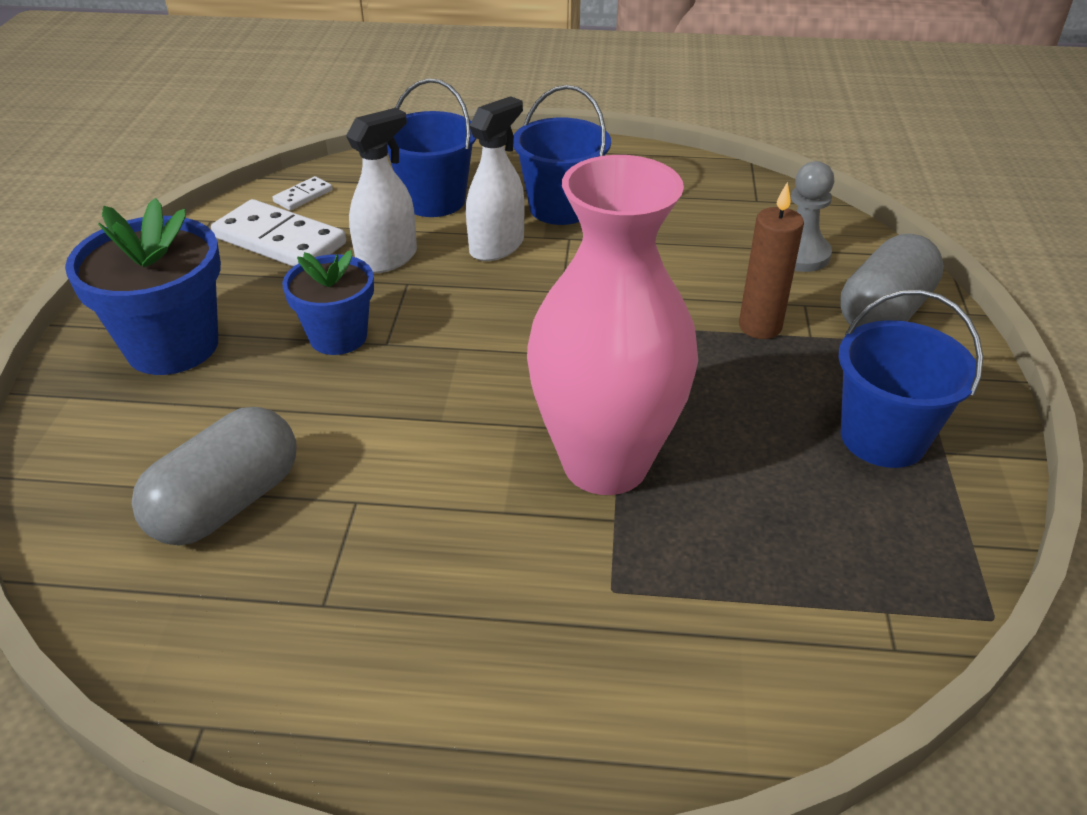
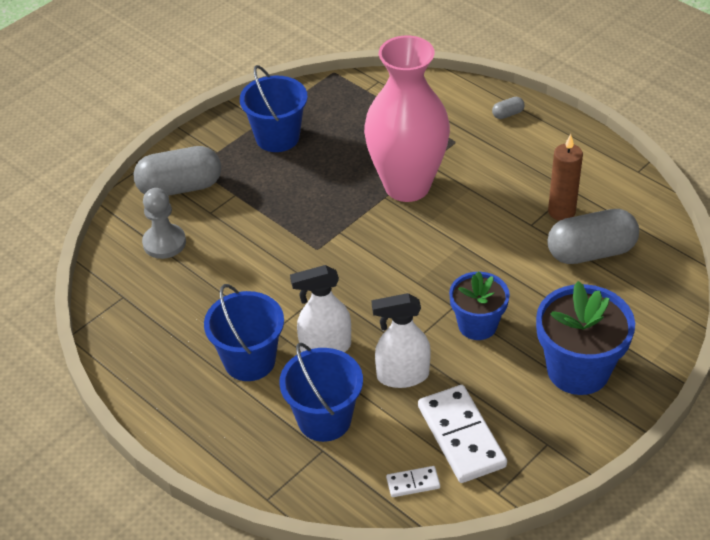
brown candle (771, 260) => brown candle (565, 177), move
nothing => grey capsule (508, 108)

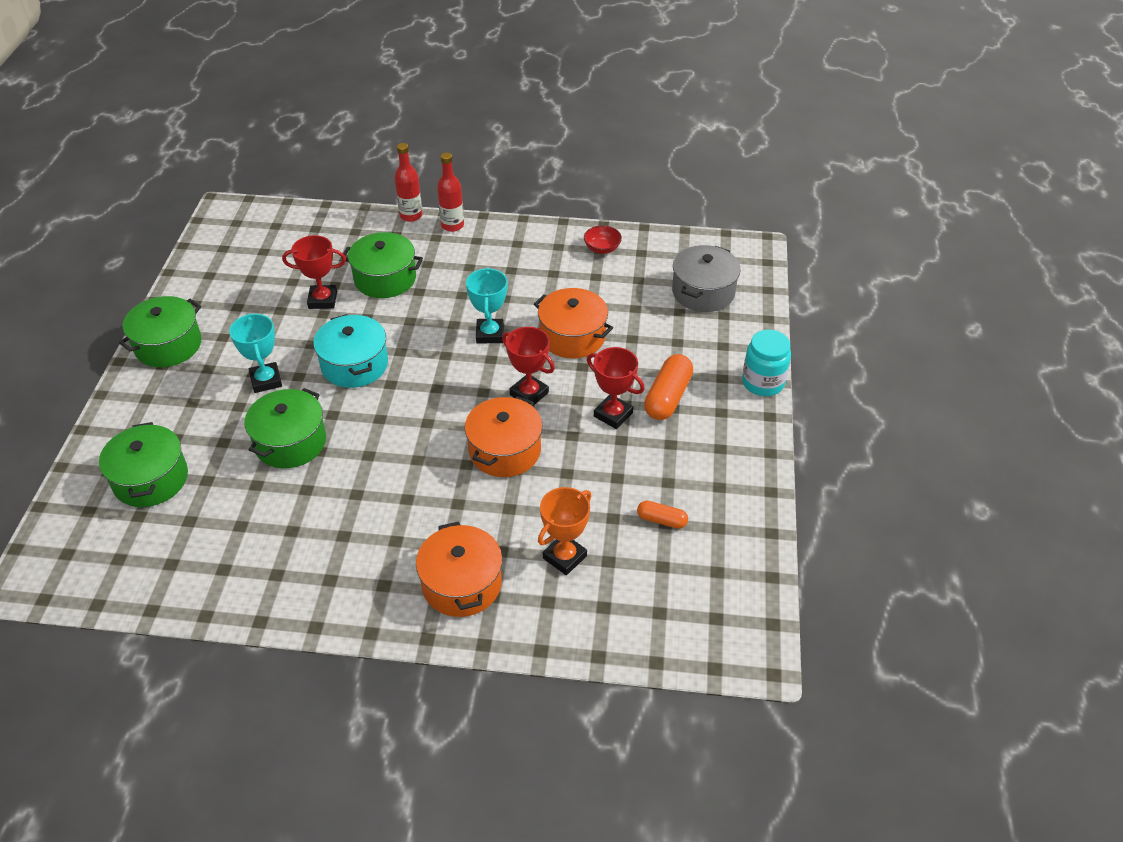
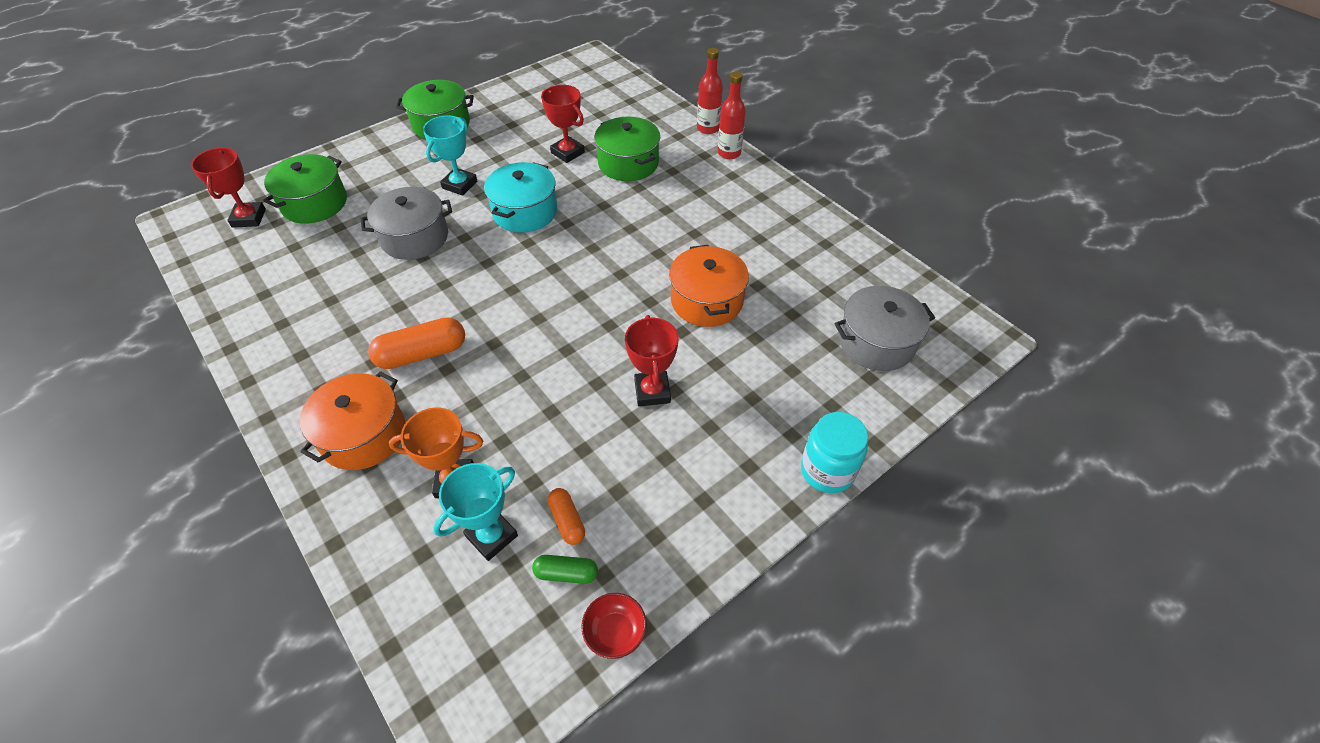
green pot (285, 428) => grey pot (406, 223)
orange pot (503, 436) => nothing
turquoise trophy (486, 305) => turquoise trophy (476, 512), move
red trophy (528, 366) => red trophy (228, 187), move
red bowl (603, 239) => red bowl (614, 626), move
orange capsule (668, 387) => orange capsule (416, 343), move
nothing => green capsule (565, 569)

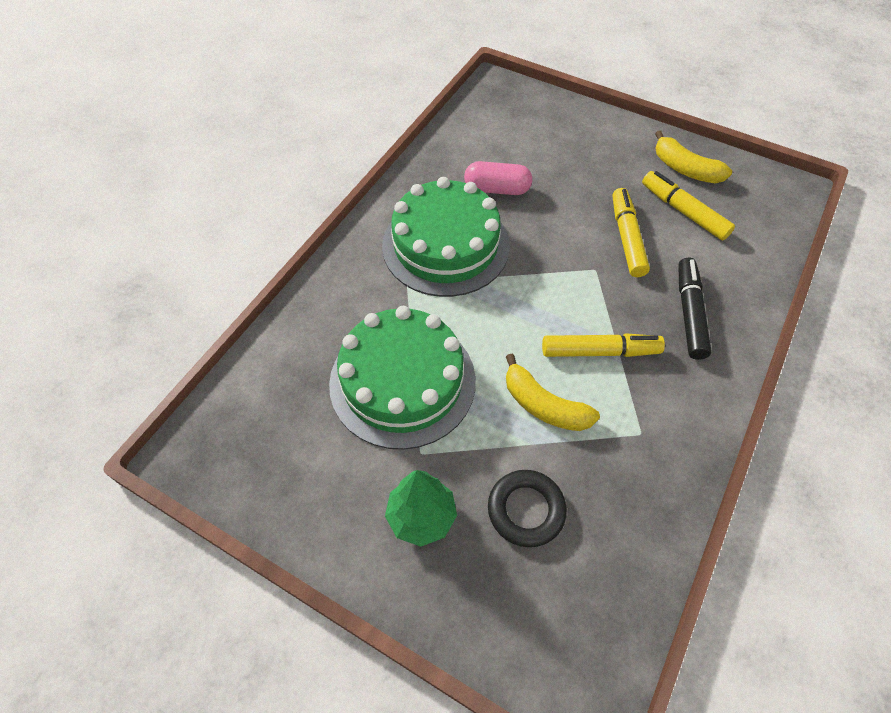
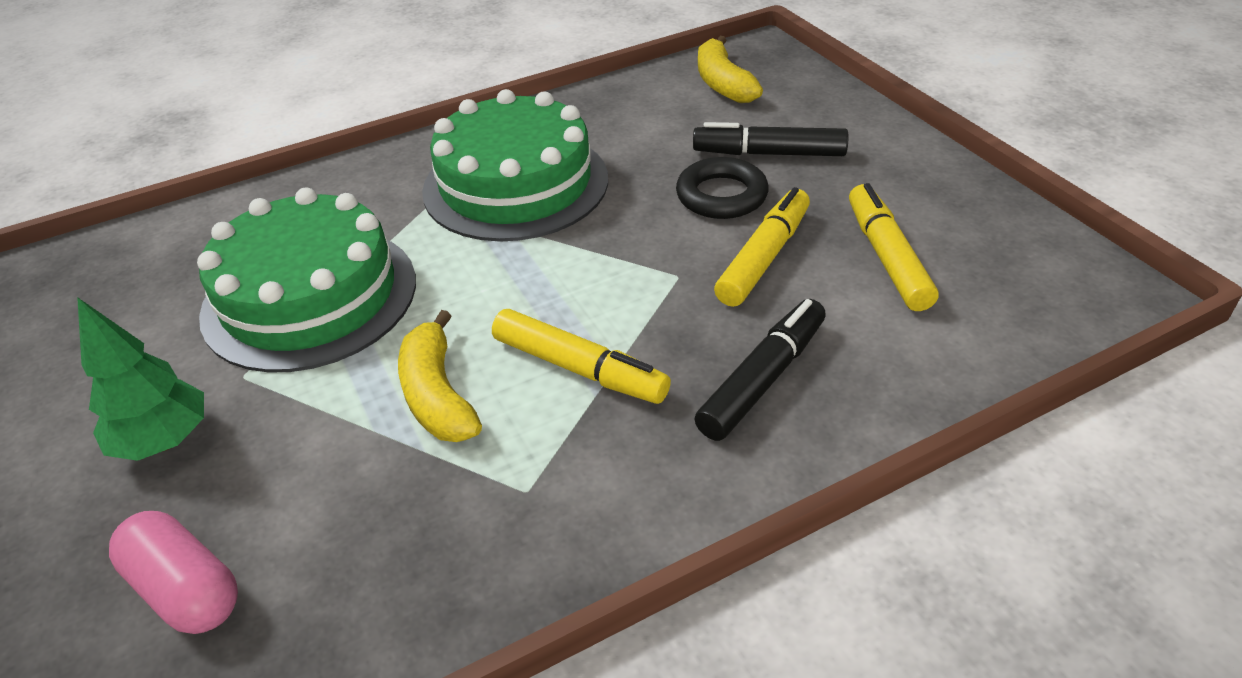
pink capsule (498, 178) => pink capsule (173, 572), move
black ring (527, 508) => black ring (722, 188), move
yellow banana (693, 156) => yellow banana (730, 69), move
nothing => black marker (770, 139)

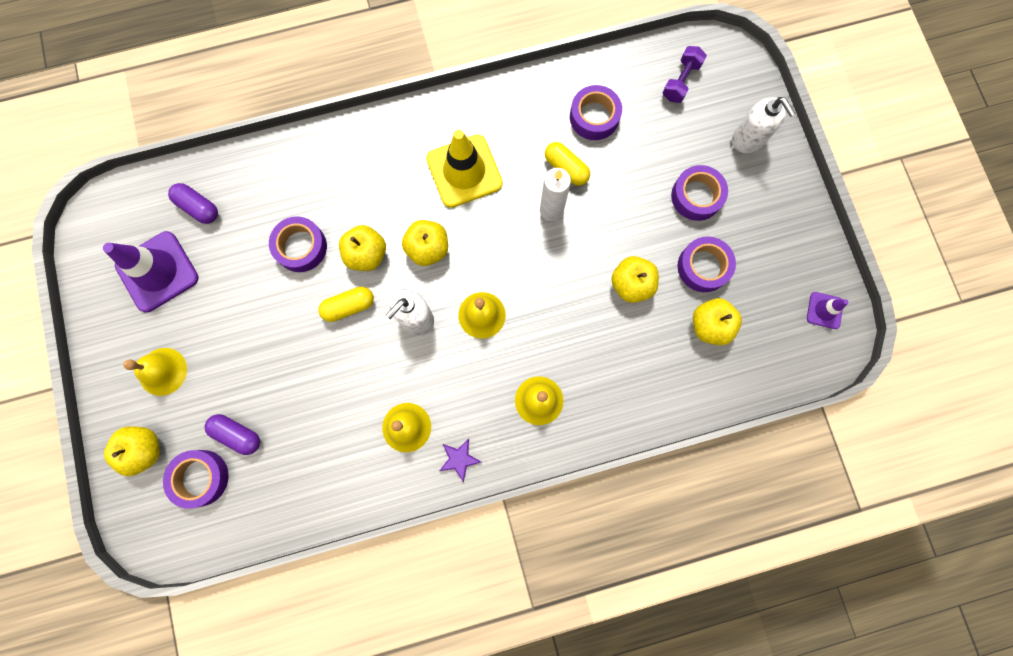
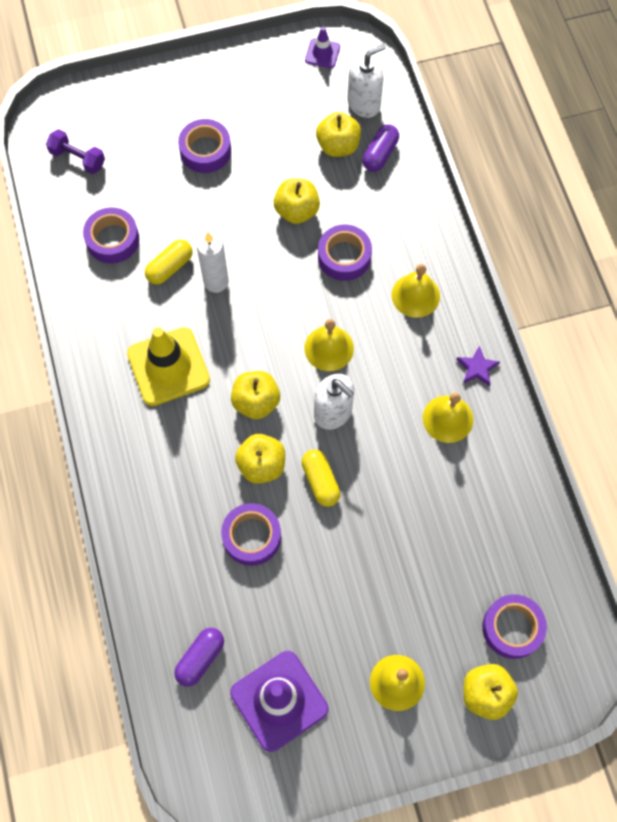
purple capsule (232, 434) => purple capsule (381, 148), move
purple tape (707, 264) => purple tape (345, 252), move
white soap dispenser (764, 125) => white soap dispenser (366, 81), move

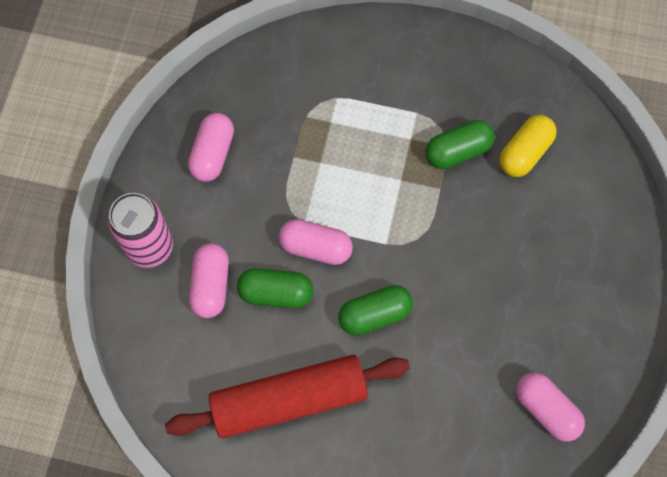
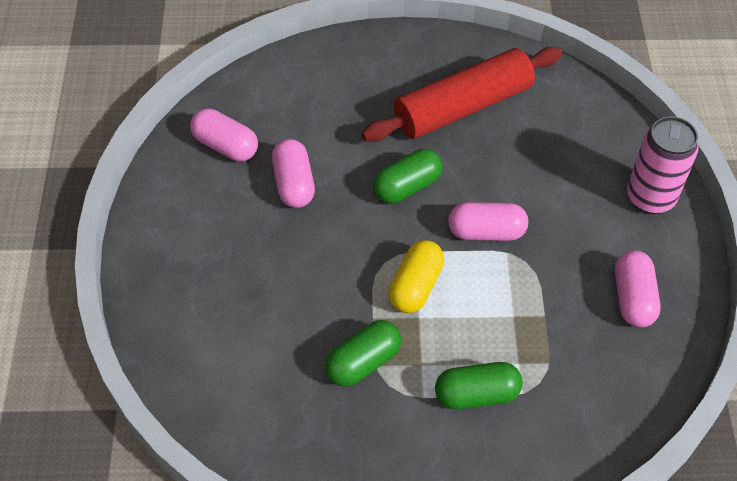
pink capsule (209, 280) => pink capsule (293, 173), move
green capsule (275, 288) => green capsule (479, 385), move
yellow capsule (528, 146) => yellow capsule (416, 276), move

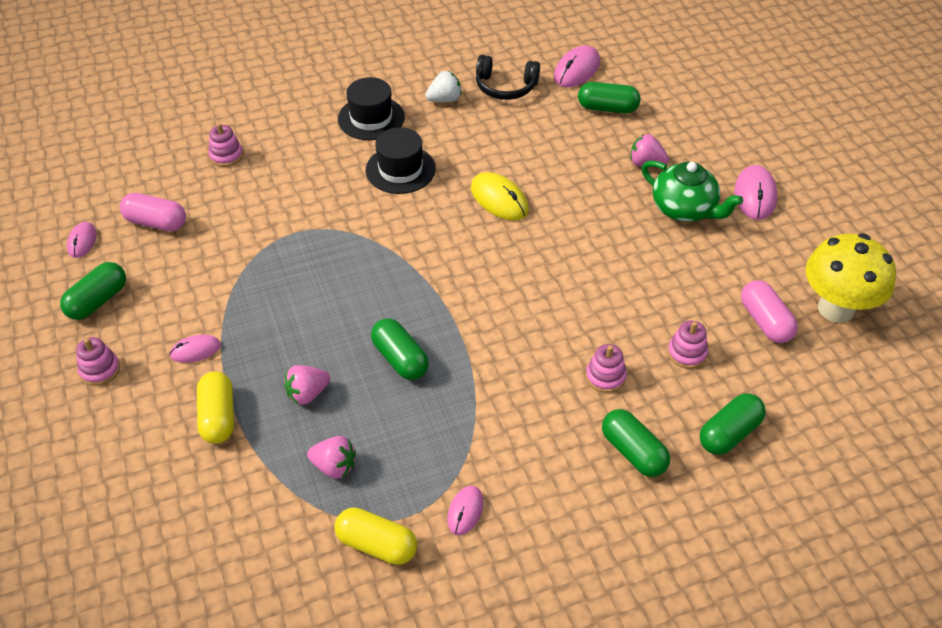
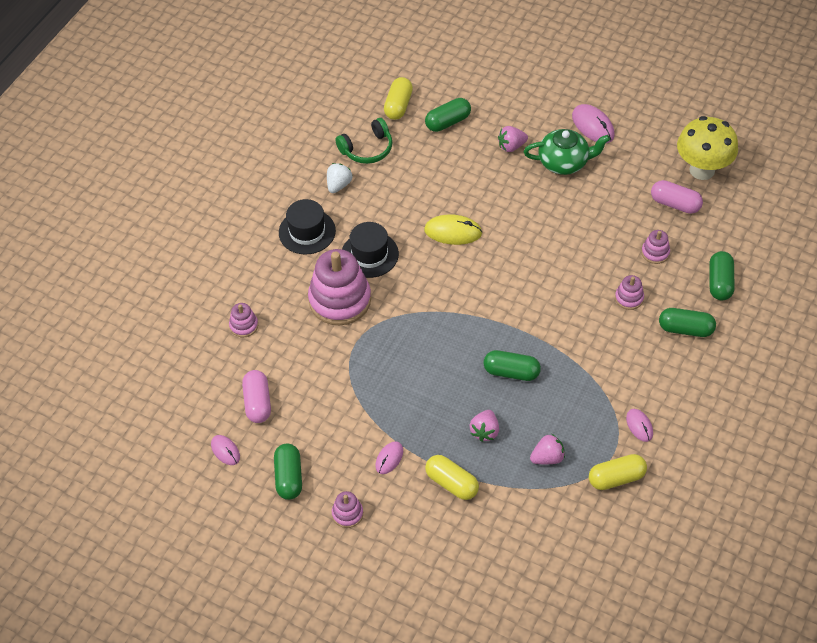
pink capsule (153, 212) => pink capsule (256, 396), 75 degrees counterclockwise
black headphones (508, 77) => green headphones (364, 141)
pink mouse (577, 66) => yellow capsule (398, 98)
nothing => pink stacking toy (339, 287)

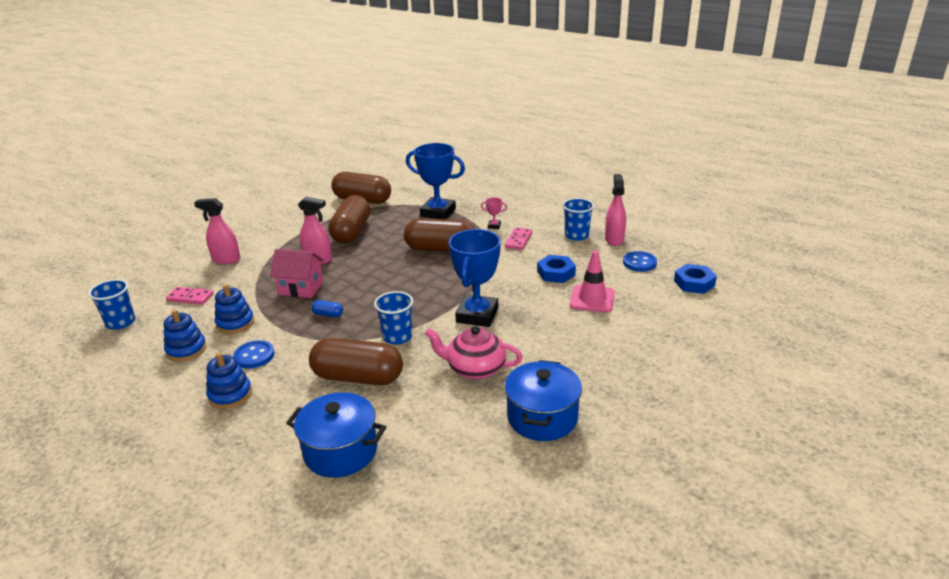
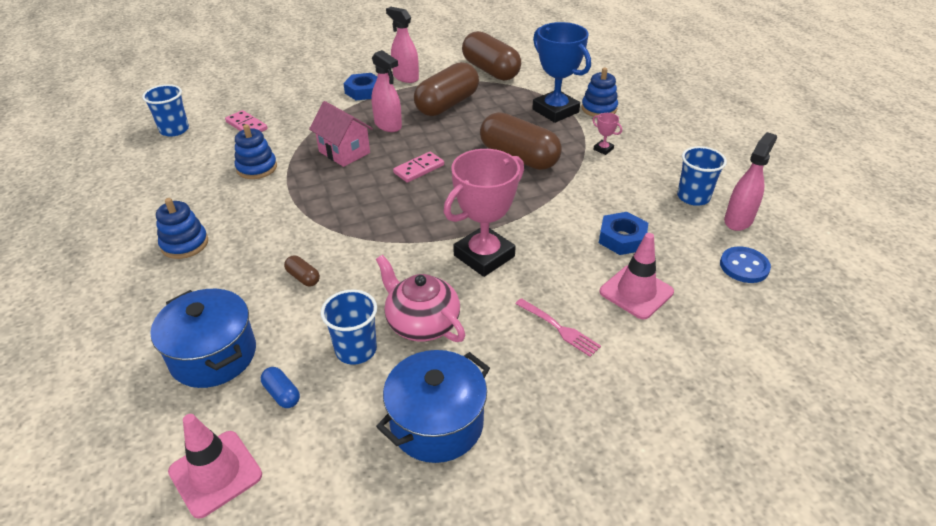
blue stacking toy (185, 335) => blue stacking toy (599, 92), move
pink spray bottle (217, 231) => pink spray bottle (402, 45), move
blue button (253, 354) => nothing
brown capsule (356, 361) => brown capsule (302, 270), x0.40
blue capsule (327, 308) => blue capsule (280, 387), move
blue cup (393, 317) => blue cup (349, 327), move
blue trophy (475, 278) => pink trophy (484, 213)
pink domino (518, 238) => pink domino (418, 167), move
blue nut (695, 279) => blue nut (360, 86), move
nothing => pink traffic cone (215, 466)
nothing => pink fork (558, 327)

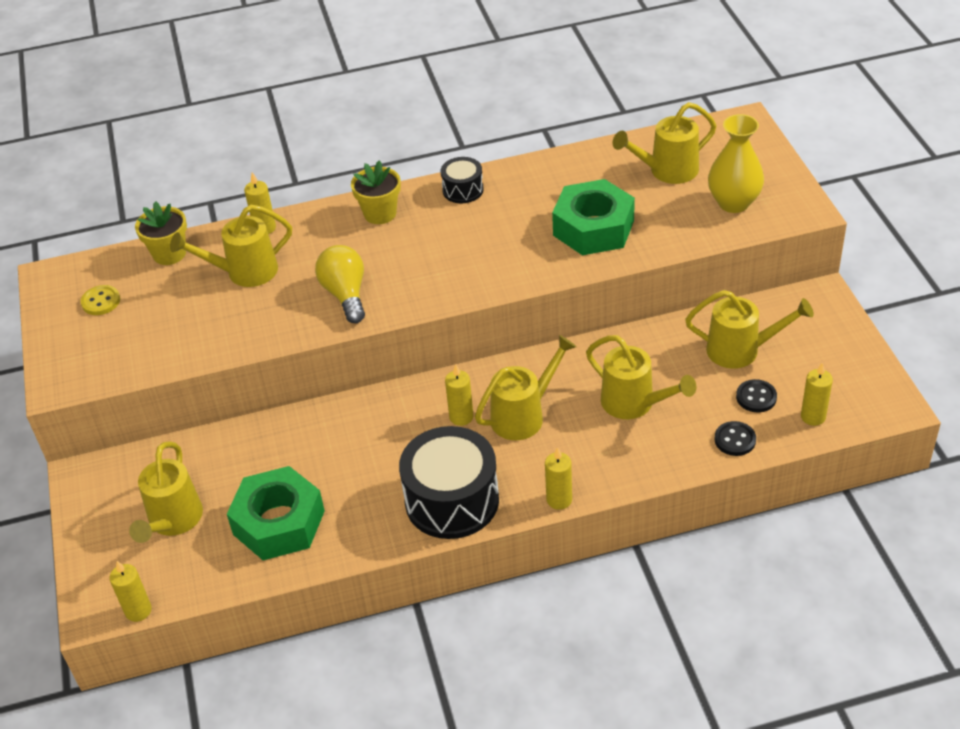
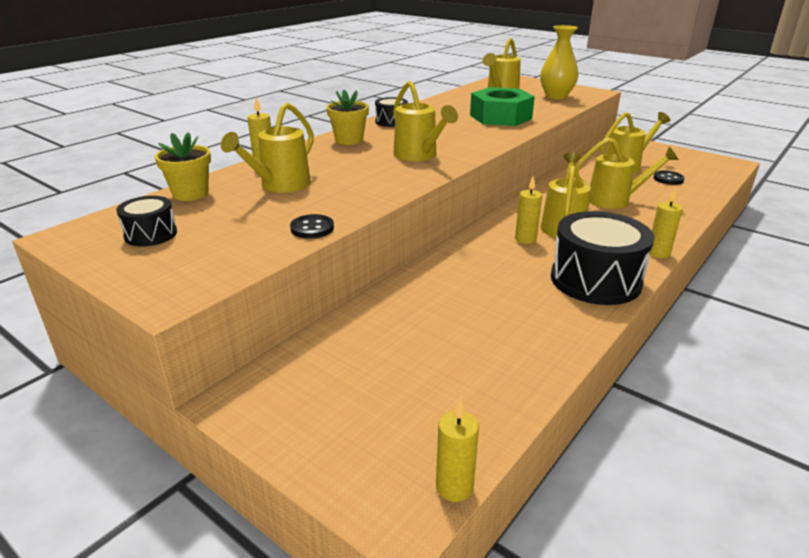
yellow button (100, 300) => black drum (146, 221)
yellow watering can (166, 492) => yellow watering can (425, 121), move
green nut (276, 513) => nothing
yellow light bulb (340, 284) => nothing
black button (735, 438) => black button (312, 226), move
yellow candle (817, 394) => nothing

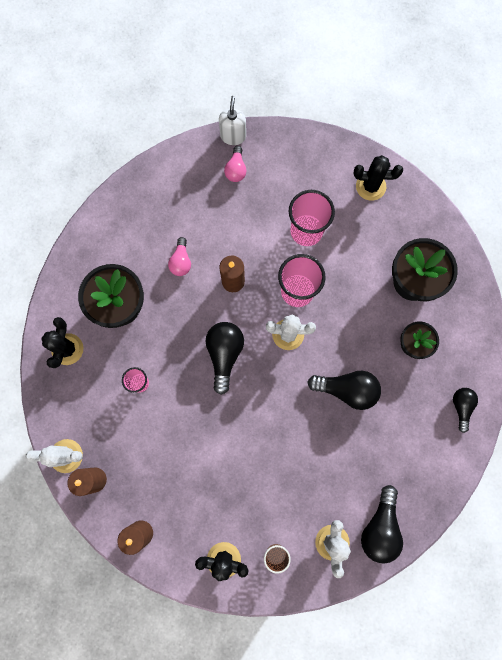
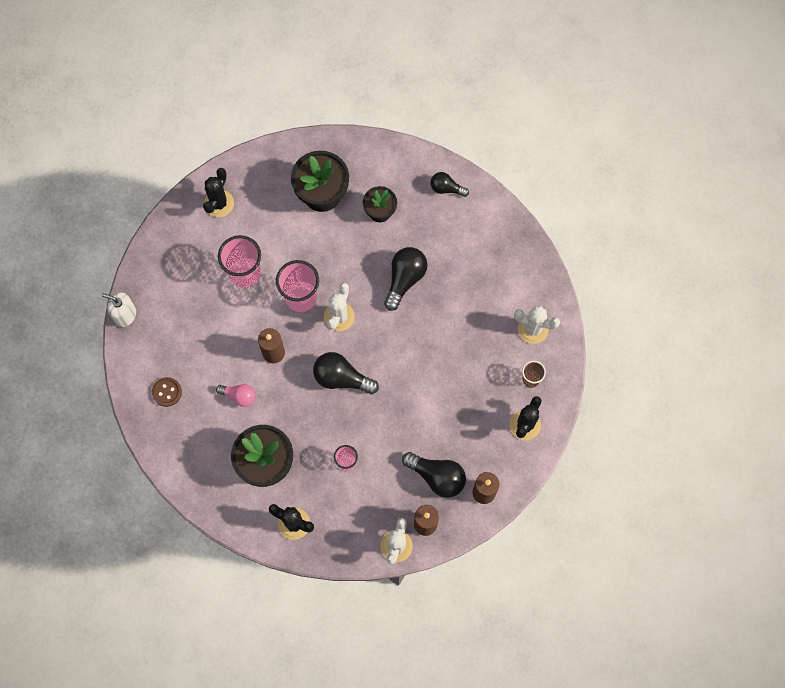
pink light bulb (235, 164) => nothing
black light bulb (382, 524) => black light bulb (434, 475), move
nothing => brown button (167, 392)

